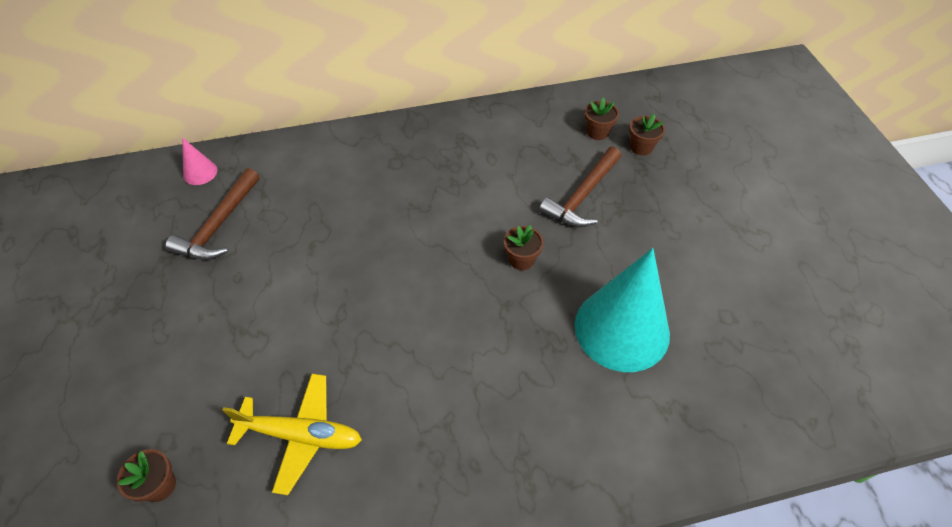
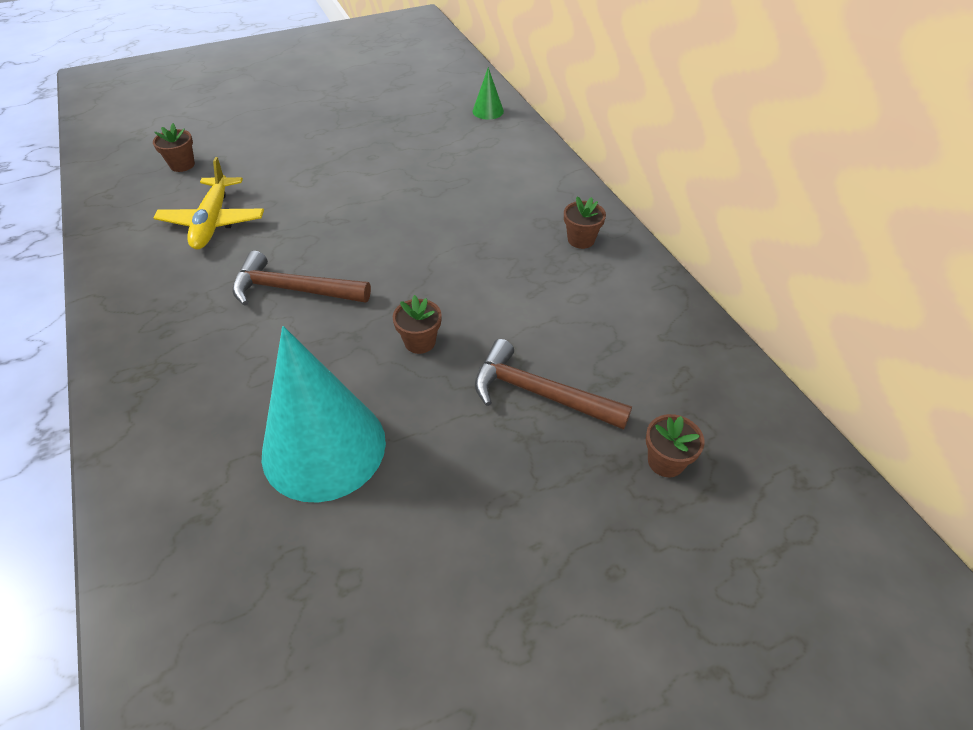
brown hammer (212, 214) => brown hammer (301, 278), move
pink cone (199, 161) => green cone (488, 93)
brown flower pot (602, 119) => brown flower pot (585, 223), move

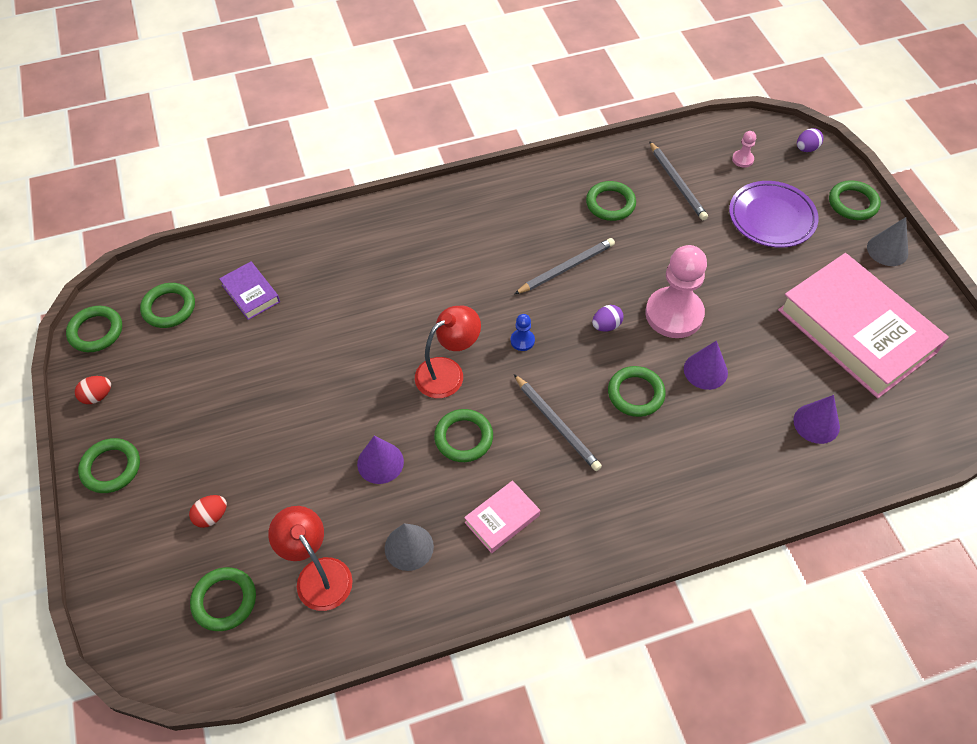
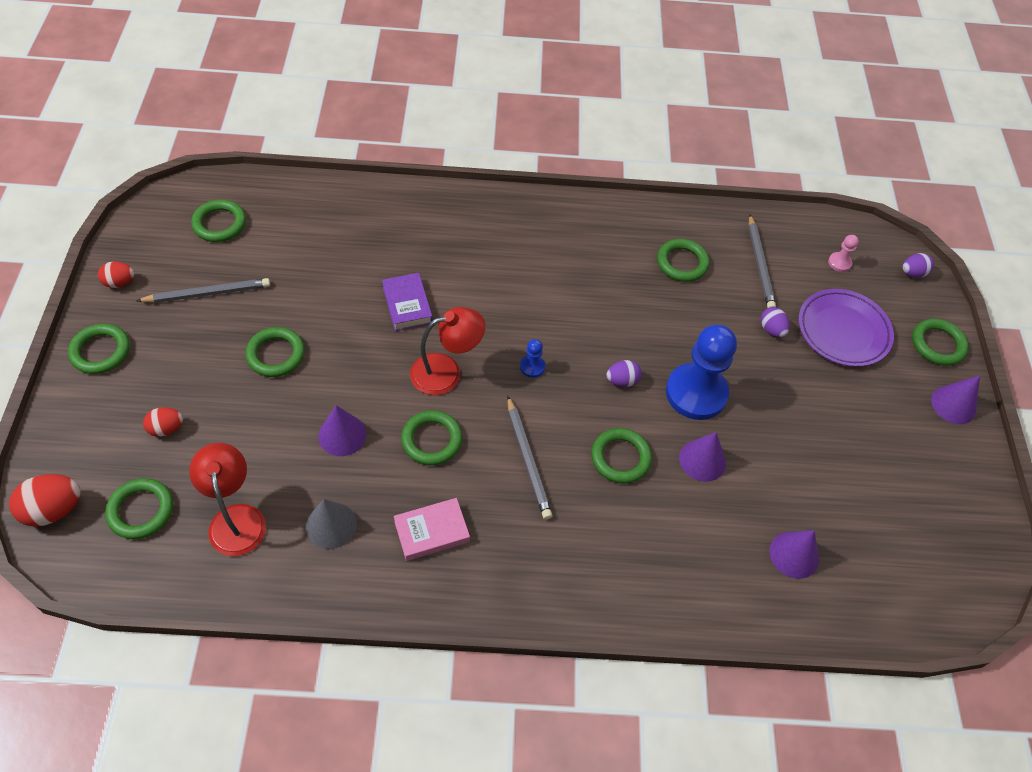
green ring (94, 329) => green ring (275, 352), move
purple book (249, 291) => purple book (407, 302), move
grey pencil (564, 266) => grey pencil (203, 290), move
pink pawn (676, 291) => blue pawn (701, 372)
pink book (863, 325) => nothing
grey cone (887, 241) => purple cone (955, 399)
nothing => red egg (45, 500)
nothing => purple egg (775, 322)

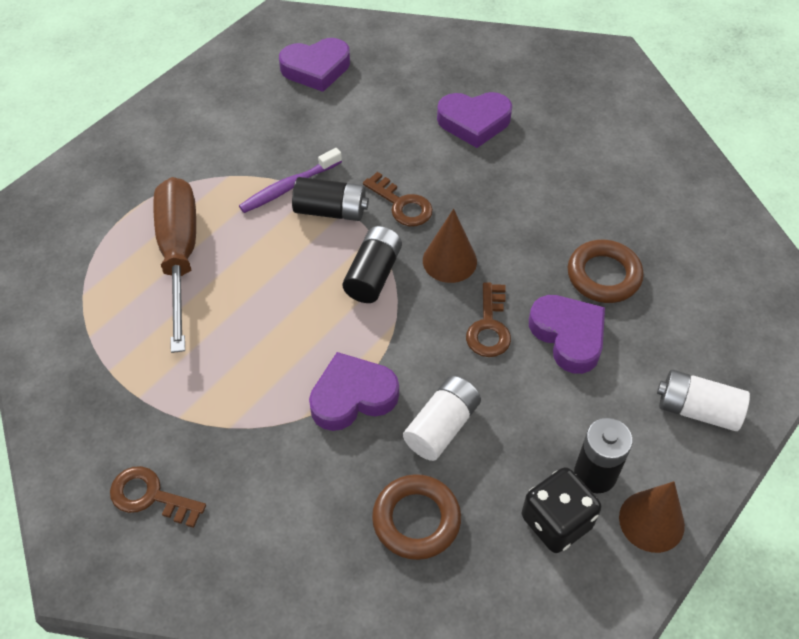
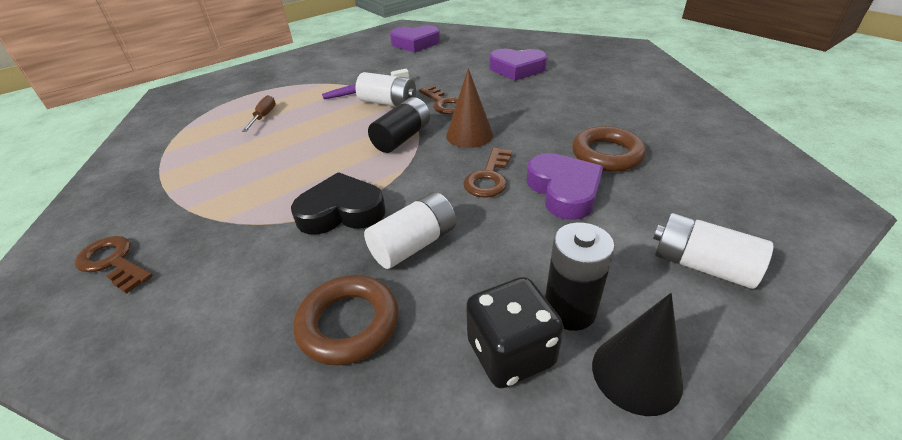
brown screwdriver (174, 265) => brown screwdriver (259, 113), x0.41
black battery (330, 199) => white battery (386, 89)
purple heart (354, 391) => black heart (338, 203)
brown cone (652, 517) => black cone (637, 354)

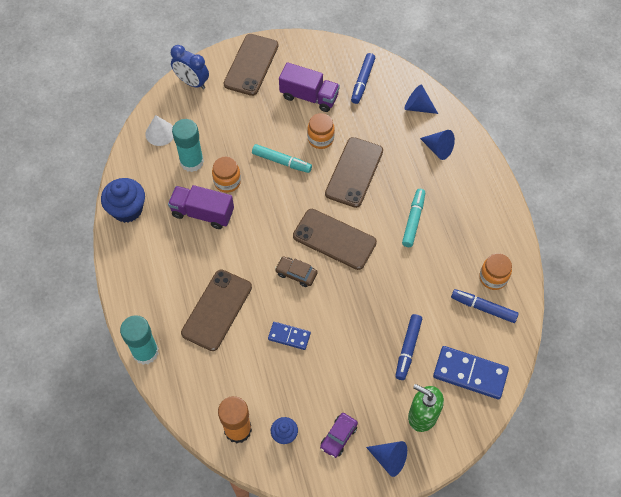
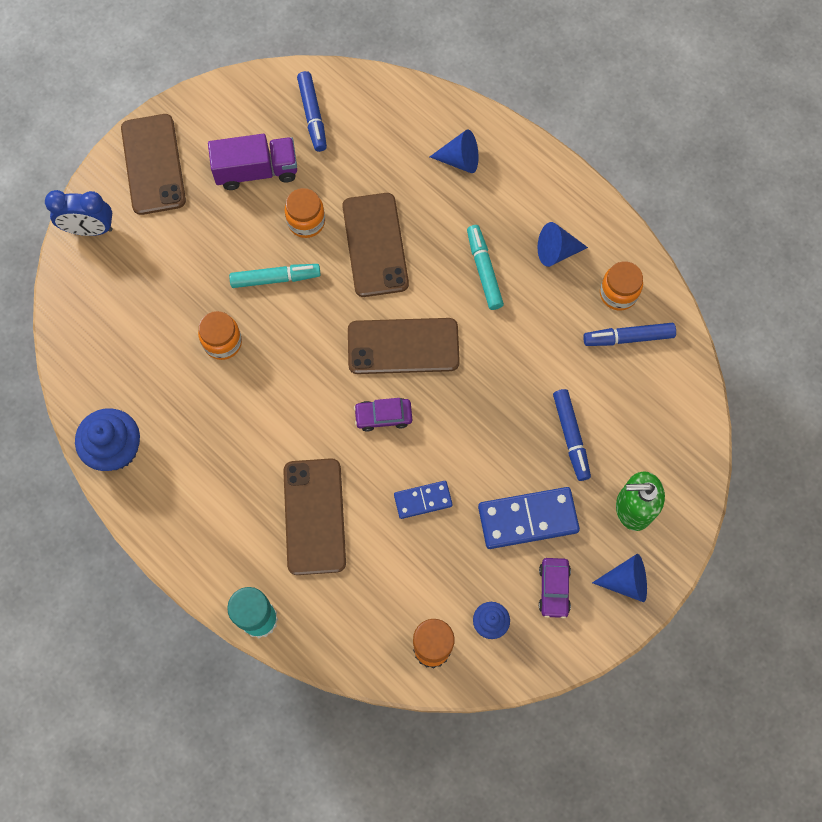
white cone (159, 130) => nothing
purple truck (201, 207) => nothing
turquoise glue stick (188, 145) => nothing
brown car (296, 271) => purple car (383, 415)
blue cone (421, 99) => blue cone (563, 244), move
blue domino (471, 372) => blue domino (529, 518), move

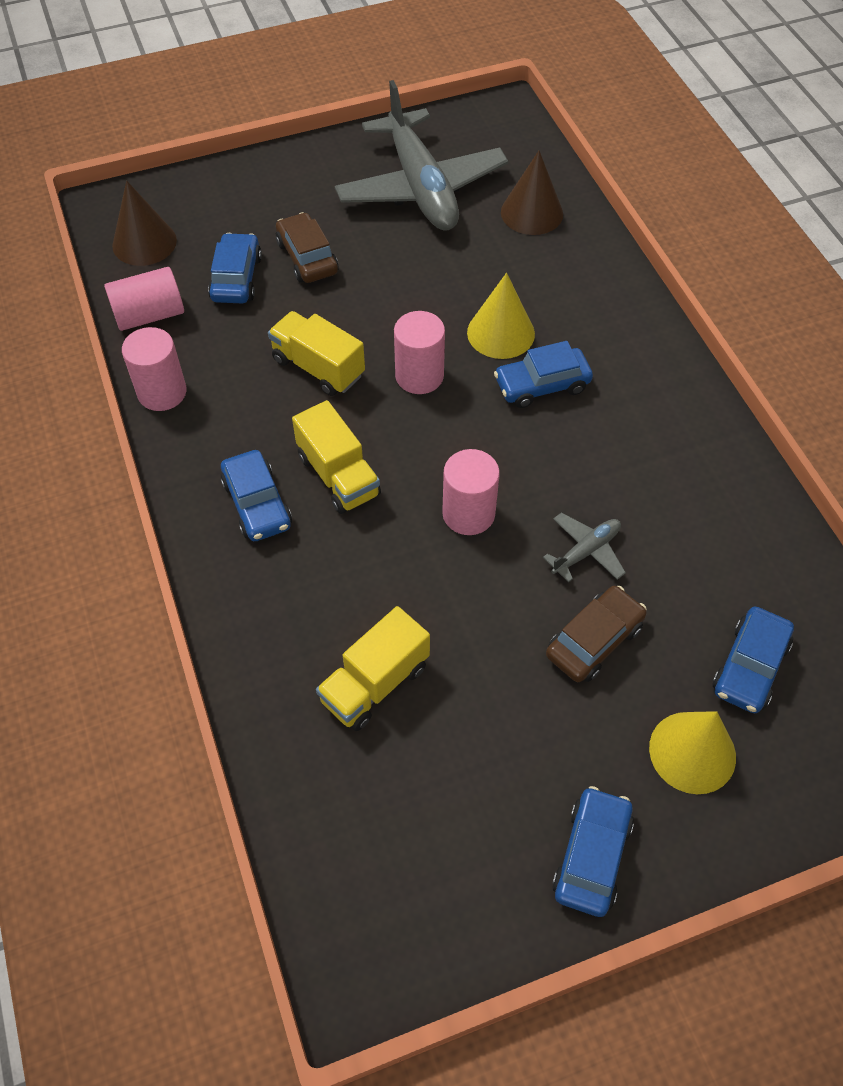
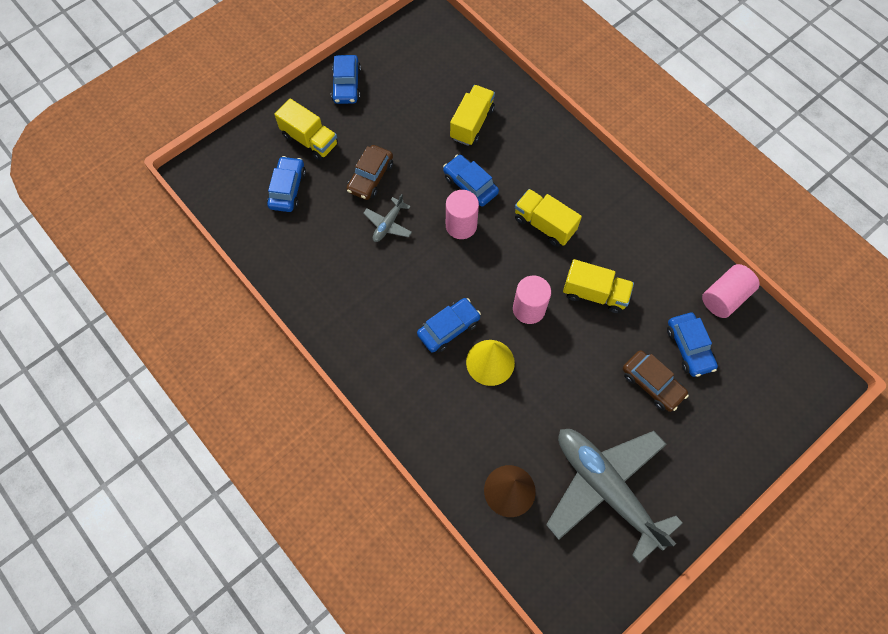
brown cone (144, 223) => nothing
pink cylinder (154, 369) => nothing
blue car (256, 495) => blue car (471, 180), move
yellow cone (692, 752) => yellow truck (306, 130)

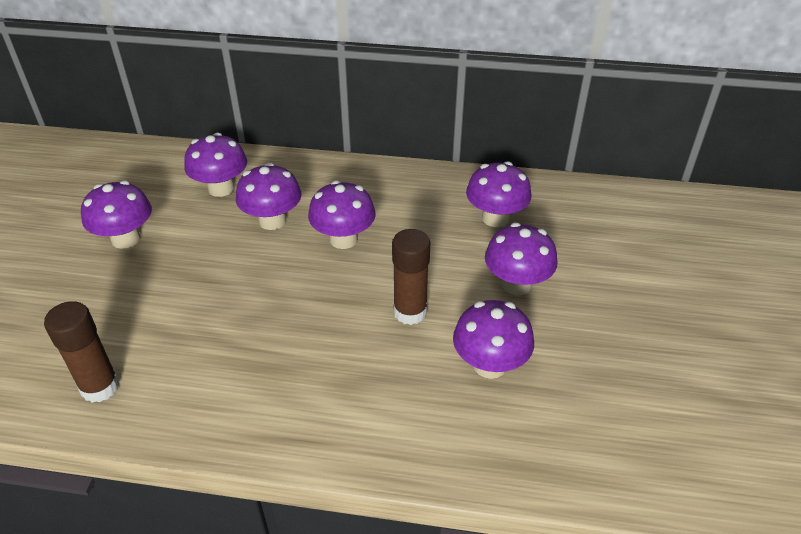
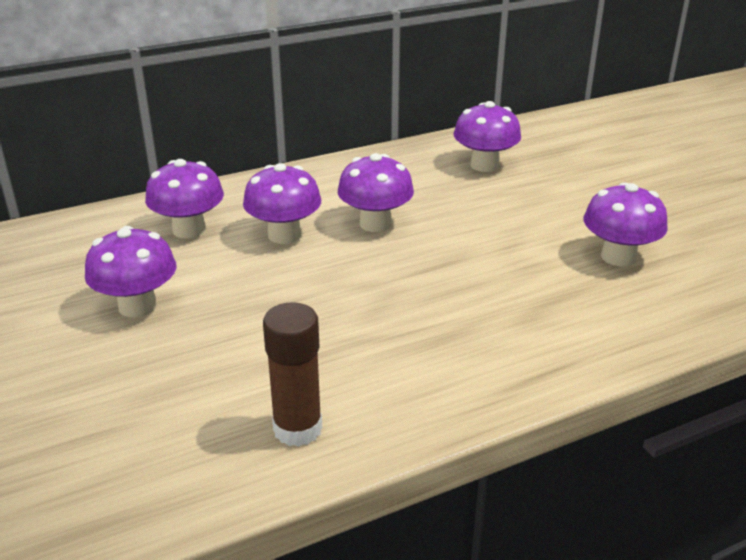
brown glue stick (411, 277) => nothing
purple mushroom (521, 259) => nothing

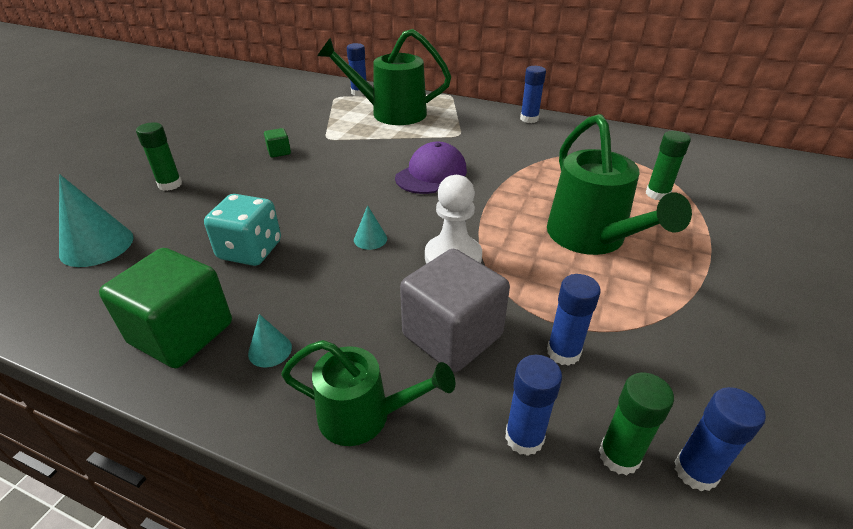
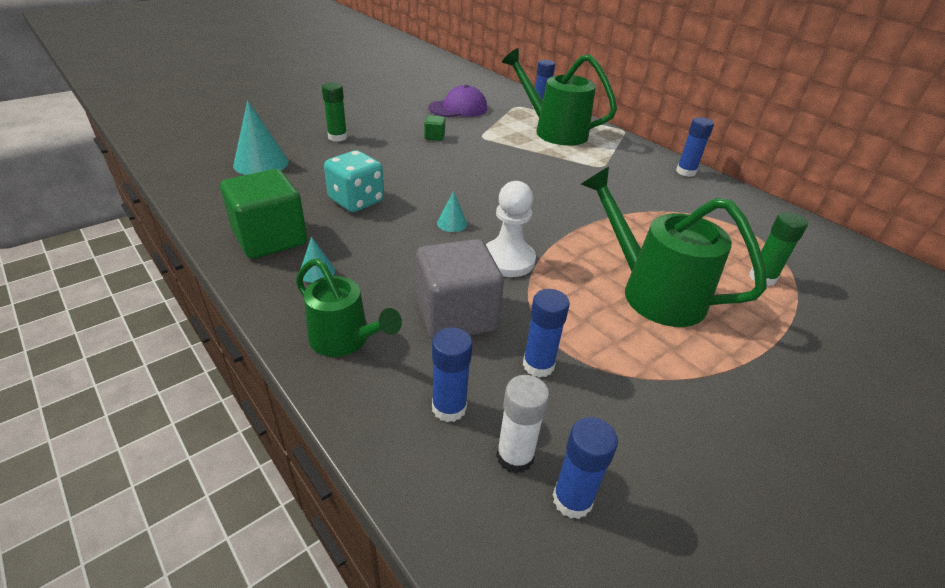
purple cap (431, 168) => purple cap (458, 101), move
green watering can (619, 184) => green watering can (674, 247), 120 degrees clockwise
green glue stick (636, 423) => white glue stick (522, 424)

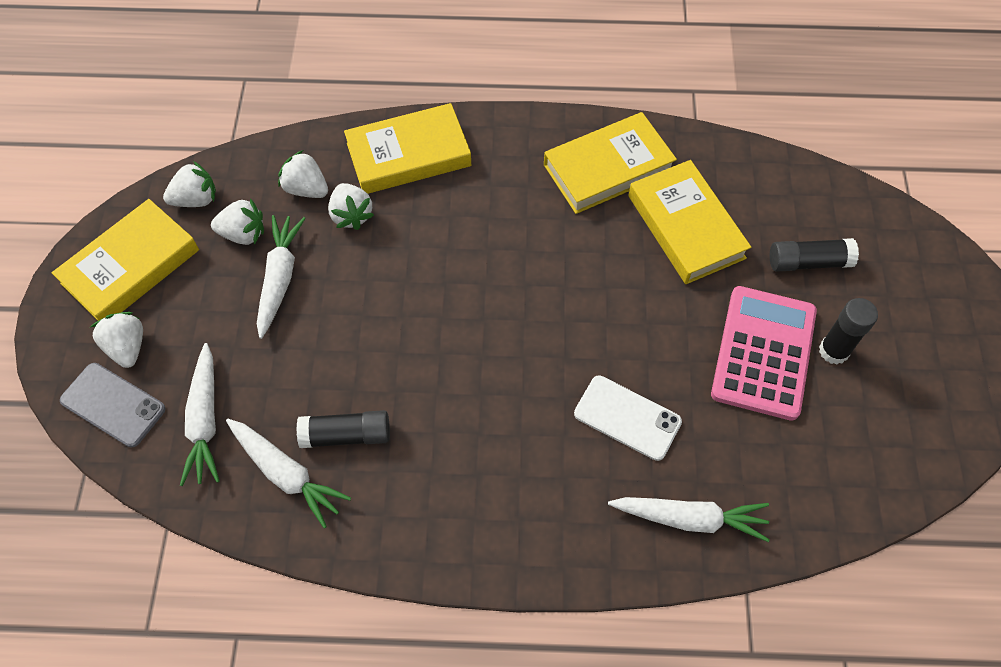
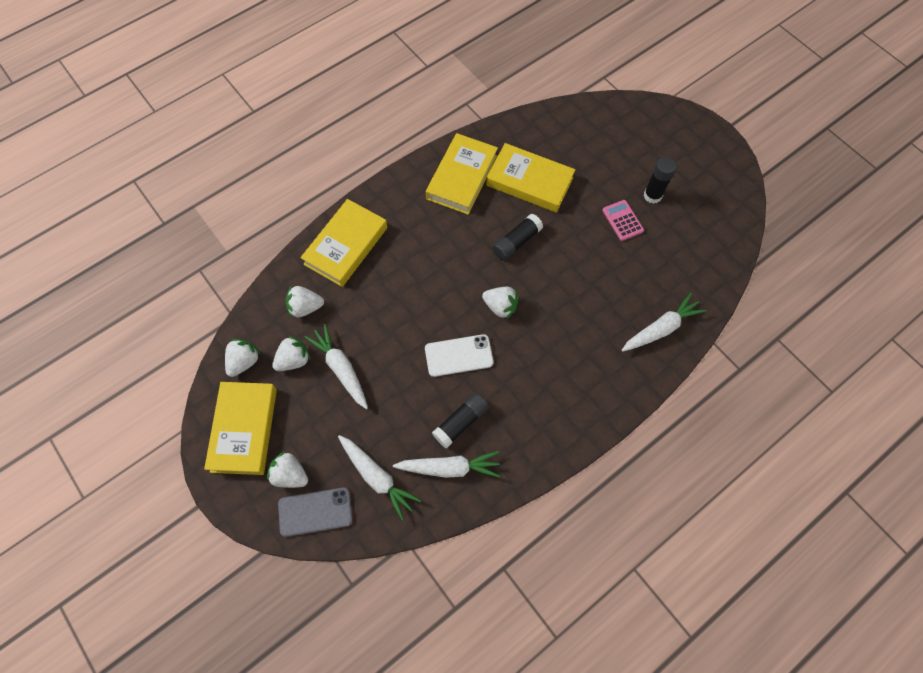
white strawberry (351, 206) => white strawberry (500, 303), move
white phone (628, 418) => white phone (459, 355), move
pink calculator (764, 353) => pink calculator (623, 220), x0.49
black glue stick (814, 255) => black glue stick (517, 237), move

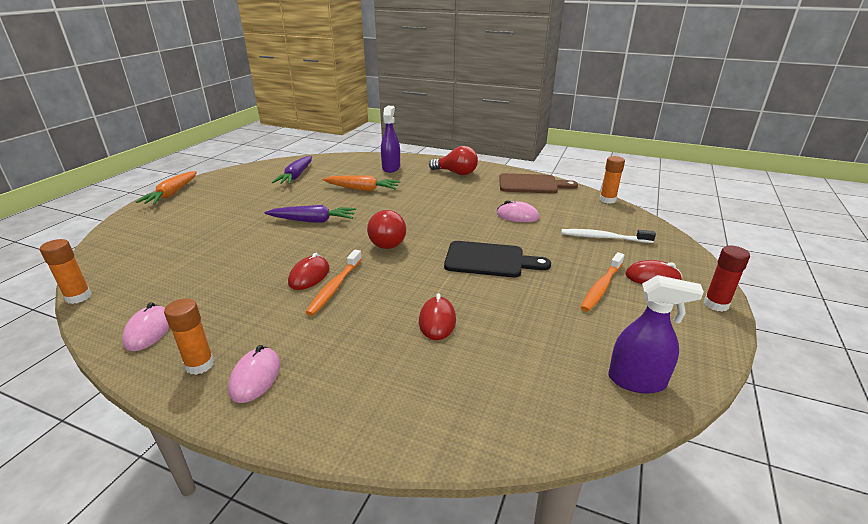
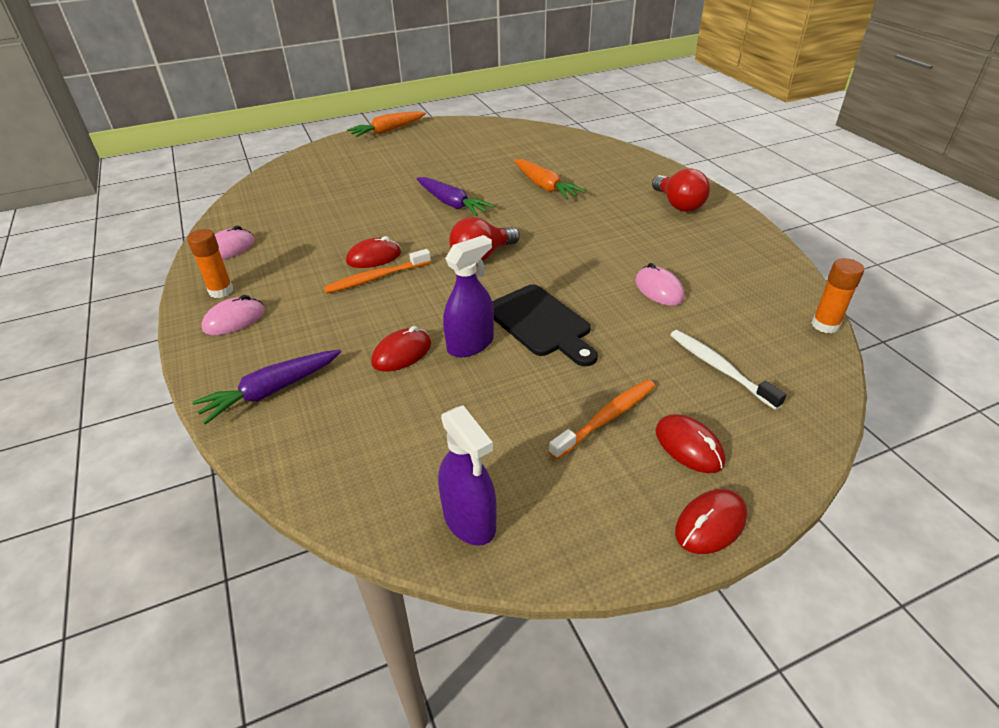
orange glue stick (66, 271) => nothing
purple carrot (292, 170) => purple carrot (266, 387), move
purple spray bottle (390, 139) => purple spray bottle (468, 296), move
brown cutting board (538, 183) => nothing
orange toothbrush (602, 282) => orange toothbrush (602, 419), 150 degrees clockwise
red glue stick (727, 278) => red mouse (711, 521)

